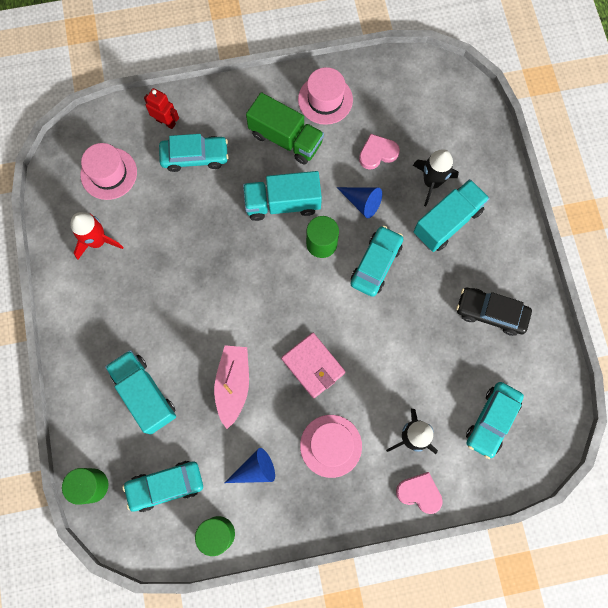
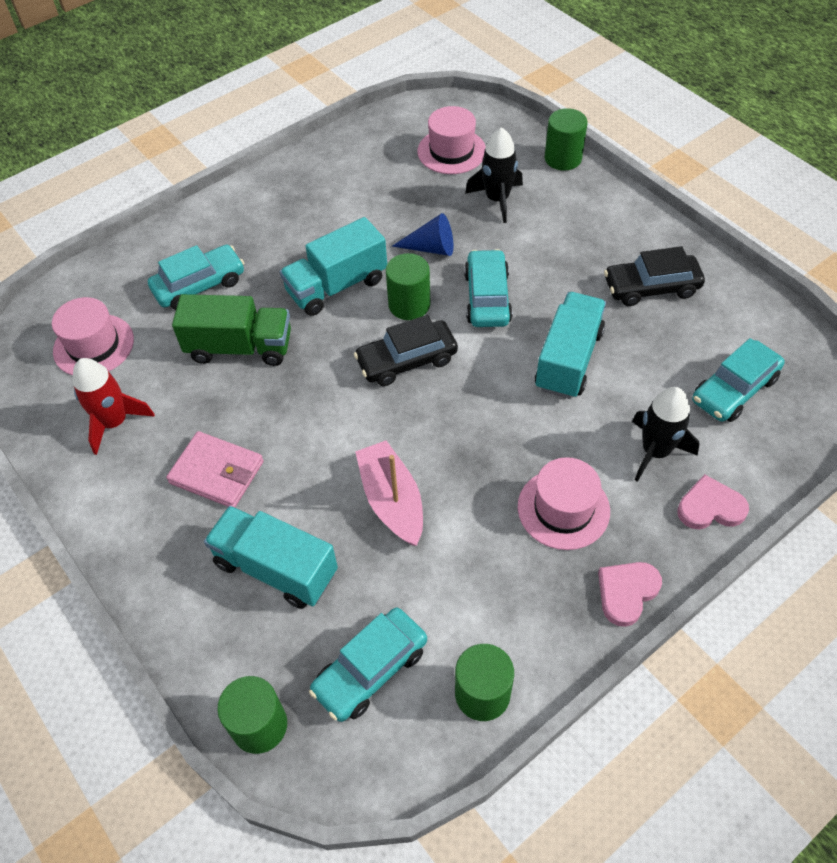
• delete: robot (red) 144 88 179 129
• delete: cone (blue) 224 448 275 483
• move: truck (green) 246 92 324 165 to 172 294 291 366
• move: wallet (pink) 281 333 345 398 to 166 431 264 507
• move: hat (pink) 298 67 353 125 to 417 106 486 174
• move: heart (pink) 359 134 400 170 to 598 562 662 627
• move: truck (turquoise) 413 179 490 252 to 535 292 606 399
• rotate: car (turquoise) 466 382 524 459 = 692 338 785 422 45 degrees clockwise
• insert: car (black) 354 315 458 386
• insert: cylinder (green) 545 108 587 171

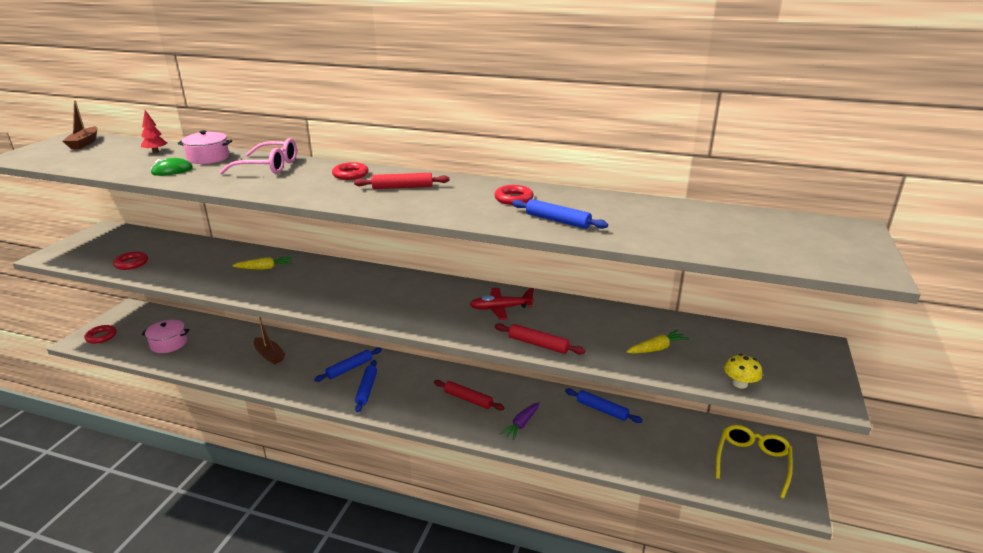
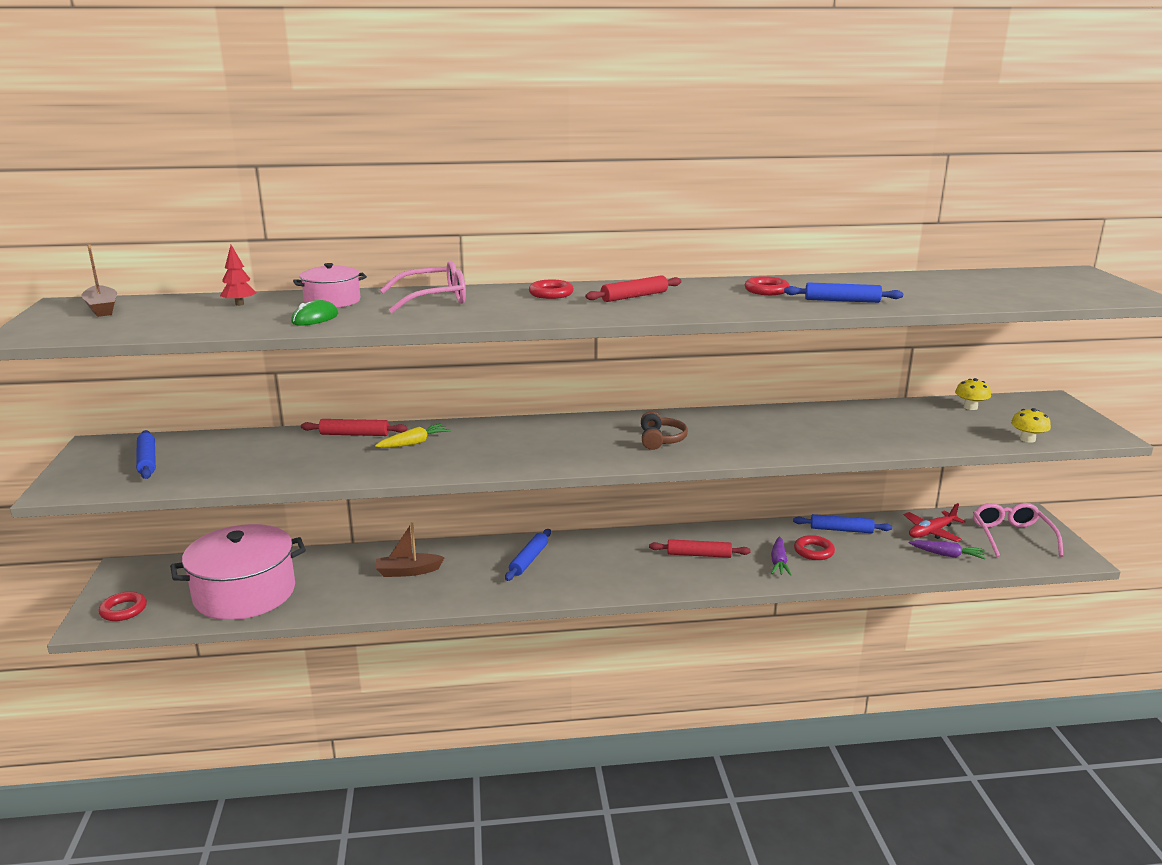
• move: ring (red) 113 252 148 270 to 794 535 835 560
• resize: pot (pink) 142 319 189 353 = 170 524 306 620 x1.92
• rotate: boat (brown) 254 320 286 364 = 376 522 445 577 150 degrees clockwise
• move: rolling pin (blue) 355 360 377 413 to 136 430 156 479
• move: plane (red) 470 288 534 320 to 903 503 966 542
• move: rolling pin (red) 495 323 585 355 to 301 419 407 436
• delete: carrot (yellow) 626 330 690 353
• recolor: glasses (yellow) 716 425 793 499 to glasses (pink) 973 503 1063 557
• insert: headphones (brown) 641 411 688 450
• insert: carrot (purple) 909 540 985 559
• insert: mushroom (yellow) 955 378 991 410

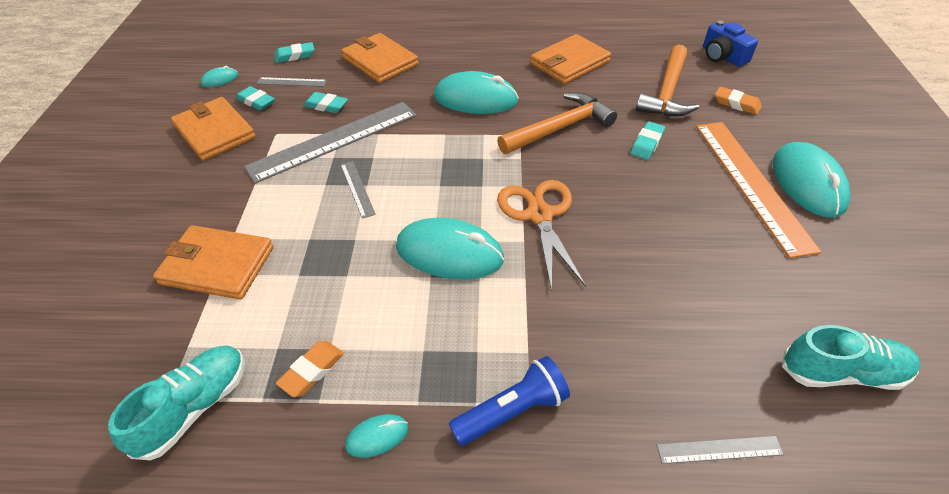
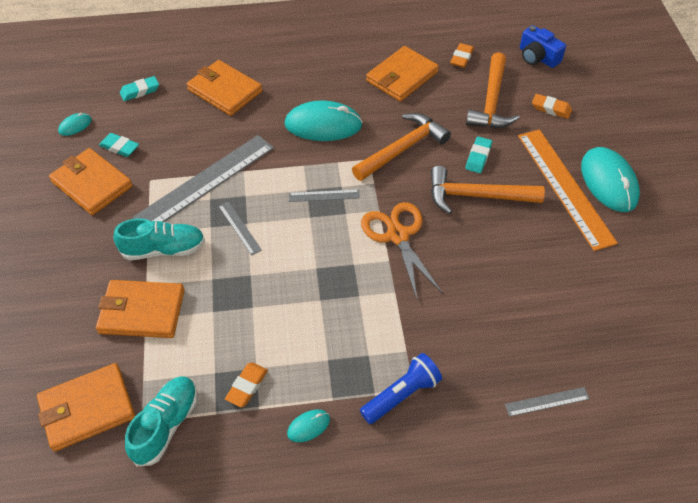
• move: ruler (grey) 257 77 327 87 to 289 189 360 202
• delete: eraser (turquoise) 303 92 348 113
• delete: mouse (turquoise) 396 218 504 279
• move: shoe (turquoise) 782 325 921 390 to 113 218 205 260
• insert: wallet (orange) 37 363 135 451
• insert: hammer (orange) 431 166 545 214
• insert: eraser (orange) 450 43 474 68

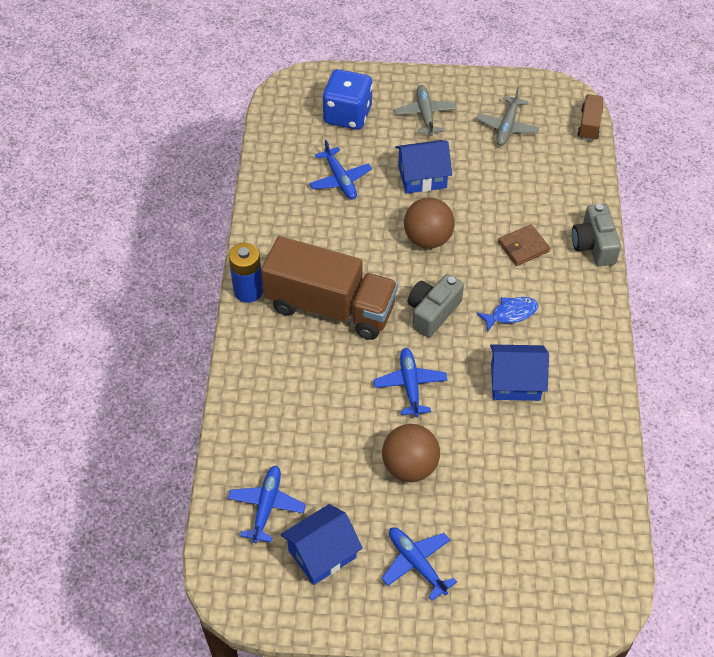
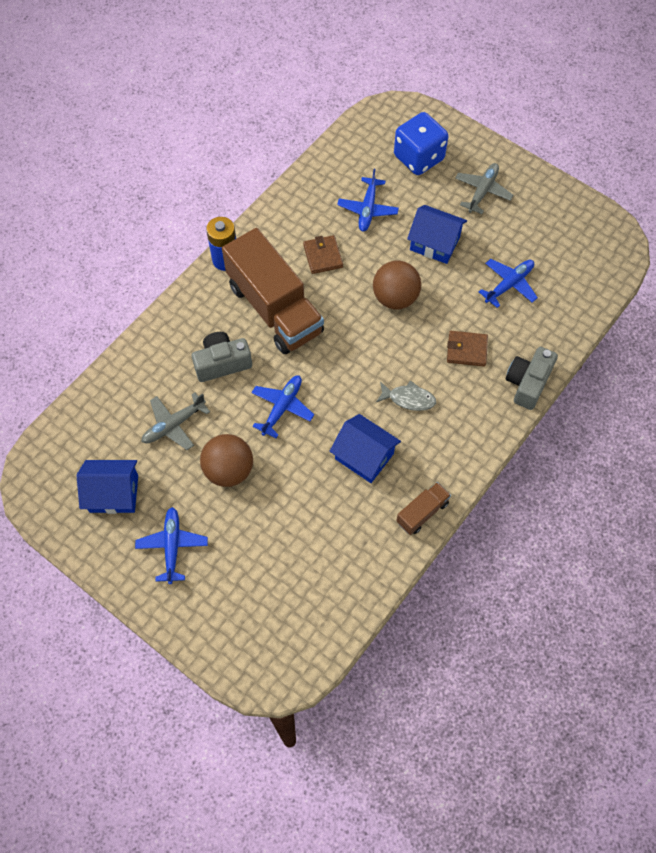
• move: plane (blue) 228 465 306 543 to 479 259 538 308
• move: camera (grey) 408 274 464 337 to 192 332 252 382
• move: plane (grey) 476 87 539 146 to 141 393 210 450
• recolor: fish (blue) 476 297 538 332 to fish (grey) 376 380 436 411
• move: truck (brown) 577 94 603 141 to 396 482 451 535
• insert: wallet (brown) 303 235 343 274

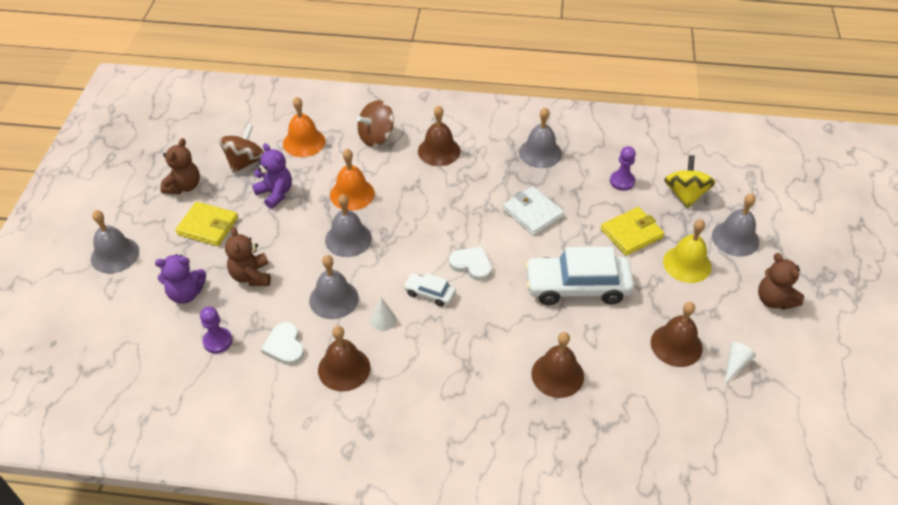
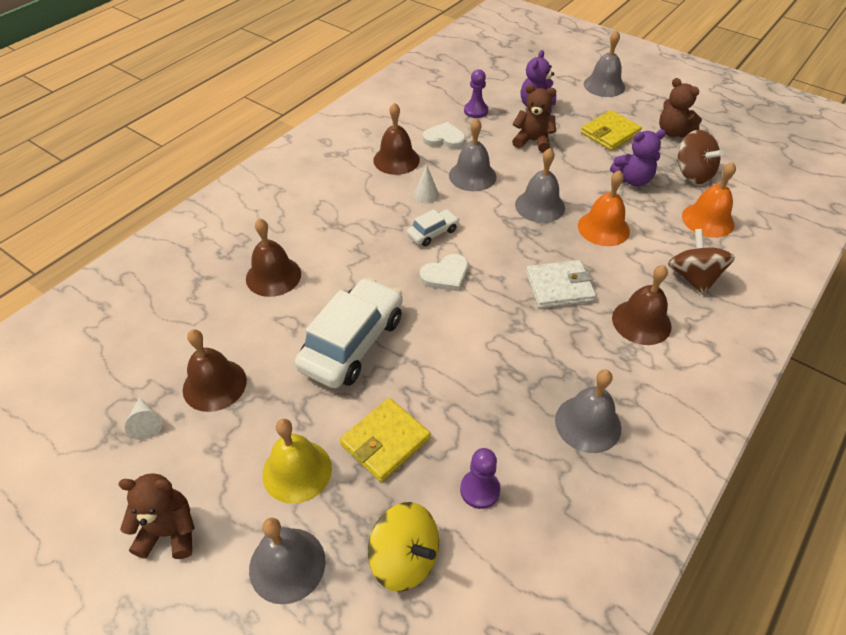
• move: wallet (white) 503 186 564 236 to 526 260 596 308
• rotate: wallet (yellow) 601 207 664 256 = 340 398 431 482 45 degrees clockwise

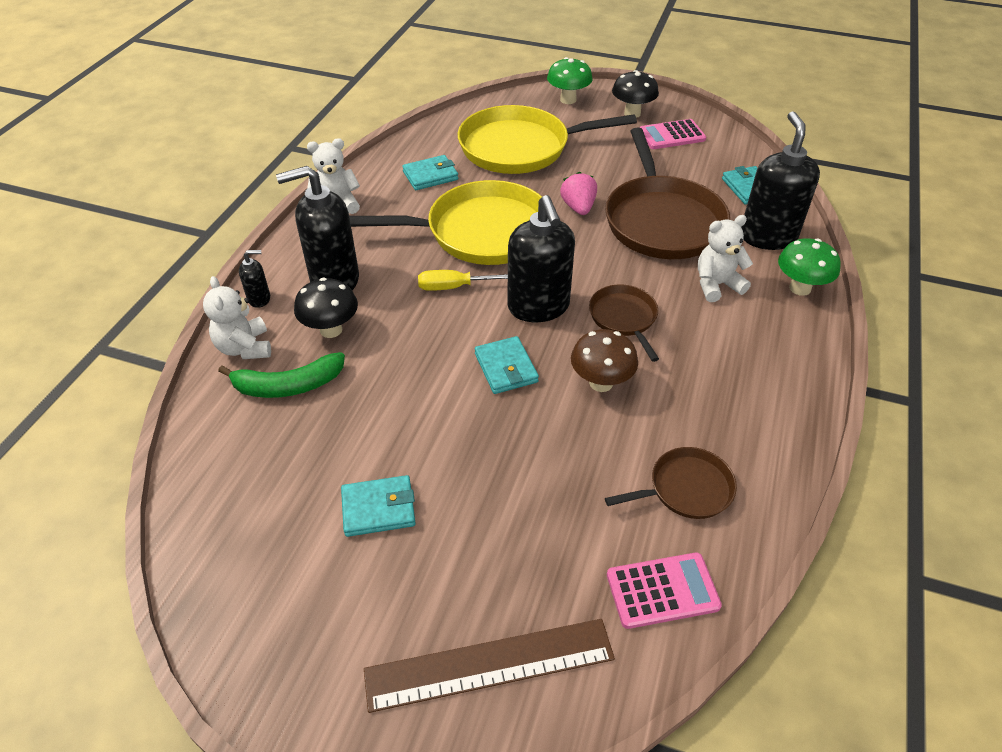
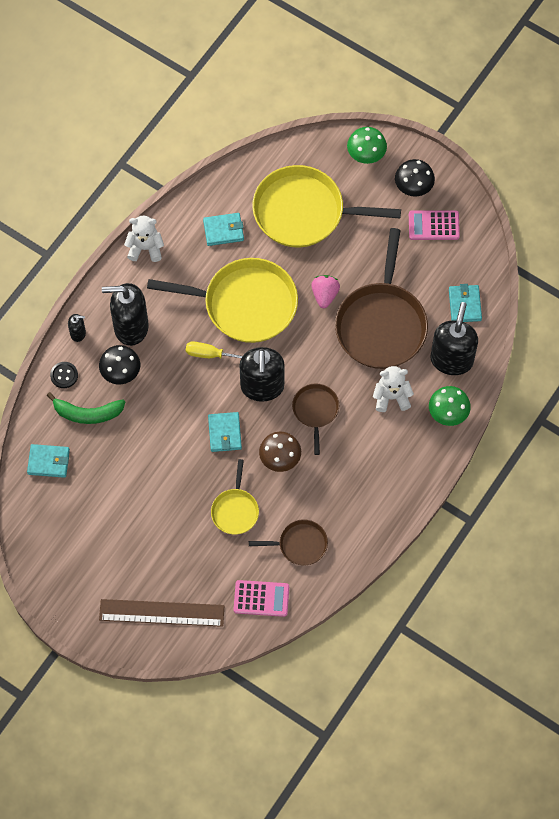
• replace: teddy bear (white) 203 276 271 359 to button (black) 50 362 78 388
• move: wallet (turquoise) 341 475 416 537 to 27 444 70 478
• insert: pan (yellow) 211 459 259 534

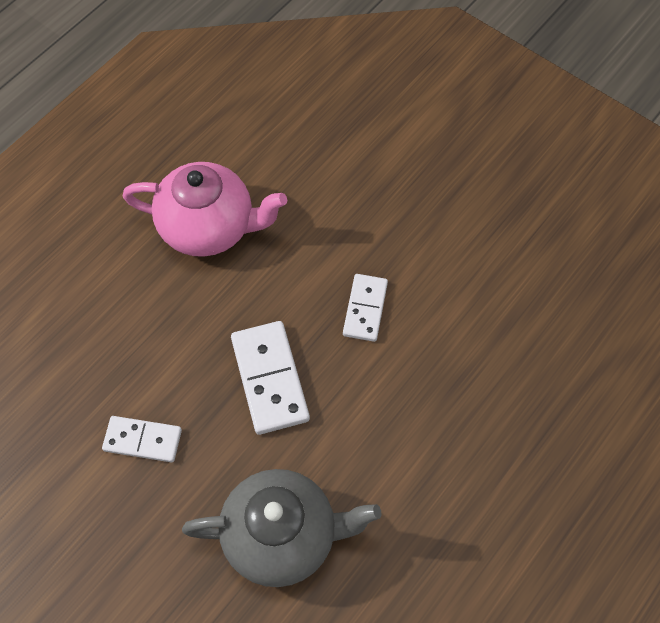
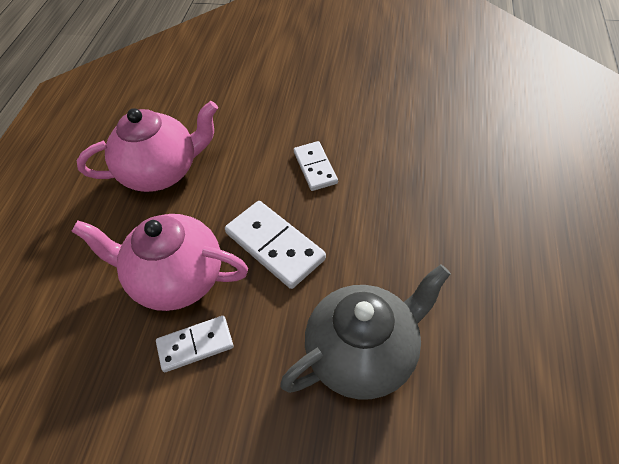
• insert: teapot (pink) 71 214 248 311

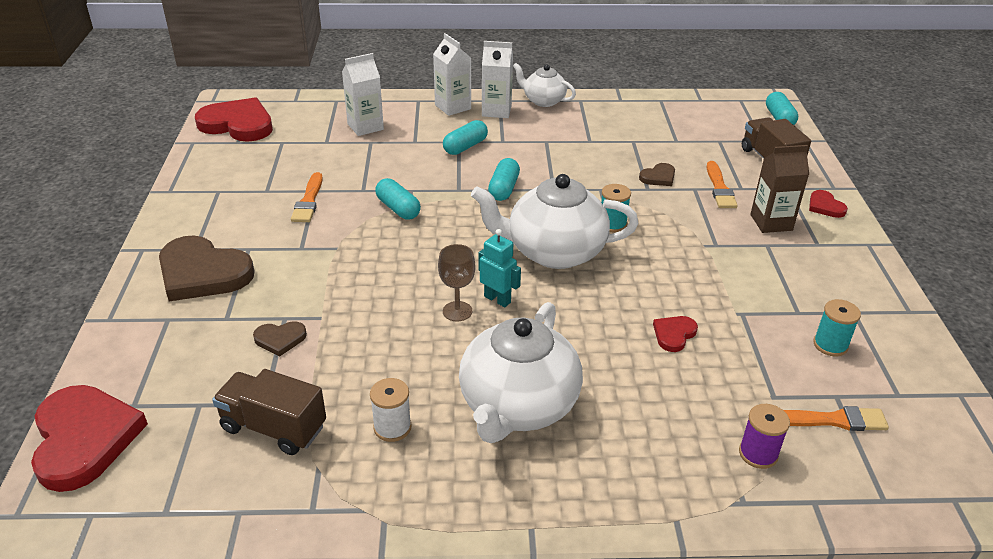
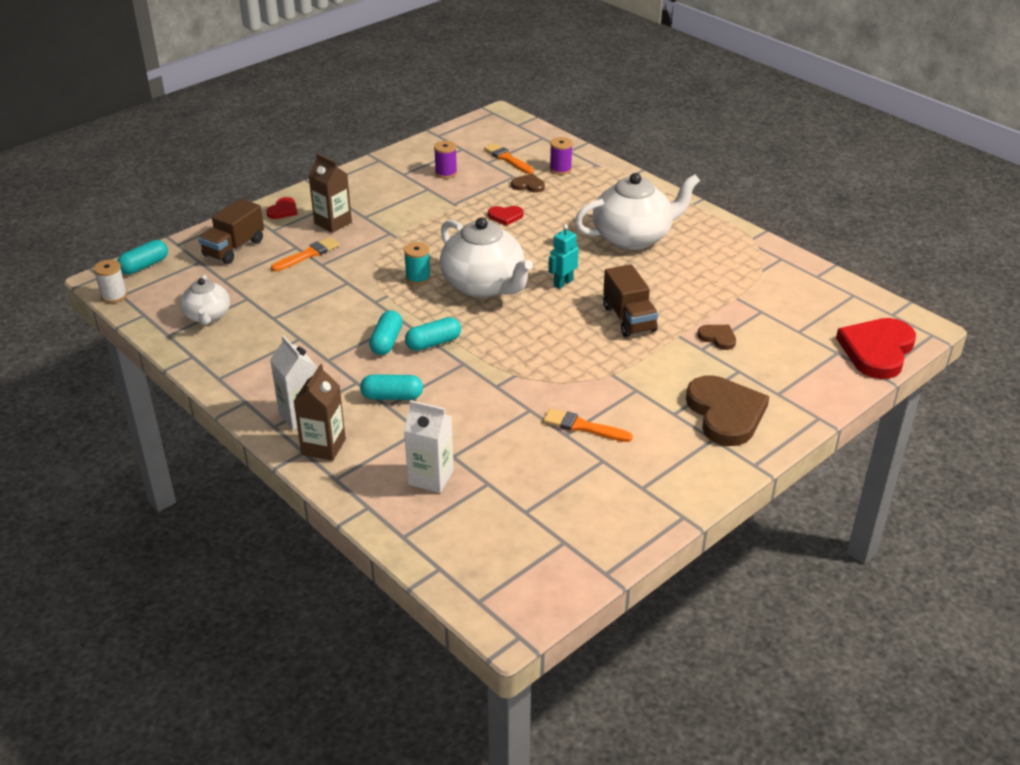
• delete: heart (red) 195 97 273 142
• move: truck (brown) 212 369 326 455 to 603 264 658 337
• rotate: brush (orange) 291 172 323 222 = 543 408 633 442 120 degrees counterclockwise
• move: spool (white) 370 378 412 442 to 93 260 127 303
• move: capsule (turquoise) 375 178 421 220 to 369 310 403 355
• recolor: carton (white) 433 33 471 116 to carton (brown) 293 364 346 461
• delete: goblet (brown) 438 244 476 321
• rotate: robot (turquoise) 479 229 521 307 = 548 224 579 289 45 degrees clockwise
• move: teapot (white) 513 63 576 107 to 180 275 230 325
• move: heart (brown) 639 163 675 186 to 511 174 545 193
• recolor: spool (turquoise) 813 299 861 357 to spool (purple) 434 141 457 179

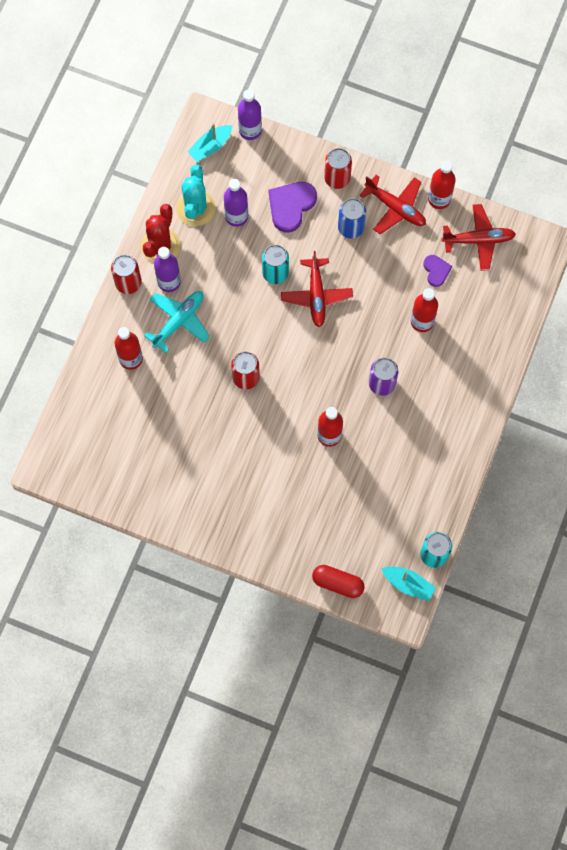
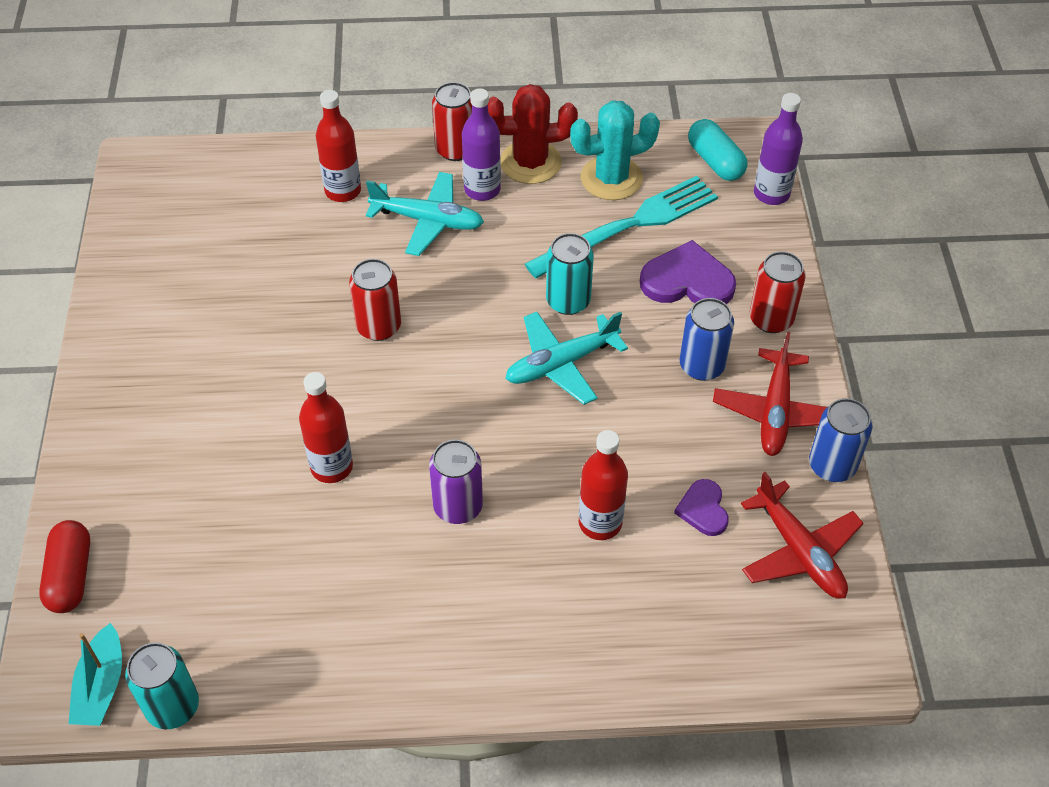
• replace: boat (turquoise) 187 123 232 162 to capsule (turquoise) 688 119 747 181
• replace: bottle (purple) 224 179 248 227 to fork (turquoise) 525 176 718 278
• recolor: plane (red) 281 251 353 327 to plane (turquoise) 505 312 628 405
• rotate: heart (purple) 423 255 452 287 = 674 479 729 536 120 degrees clockwise
• replace: bottle (red) 428 161 456 209 to can (blue) 809 398 872 482

